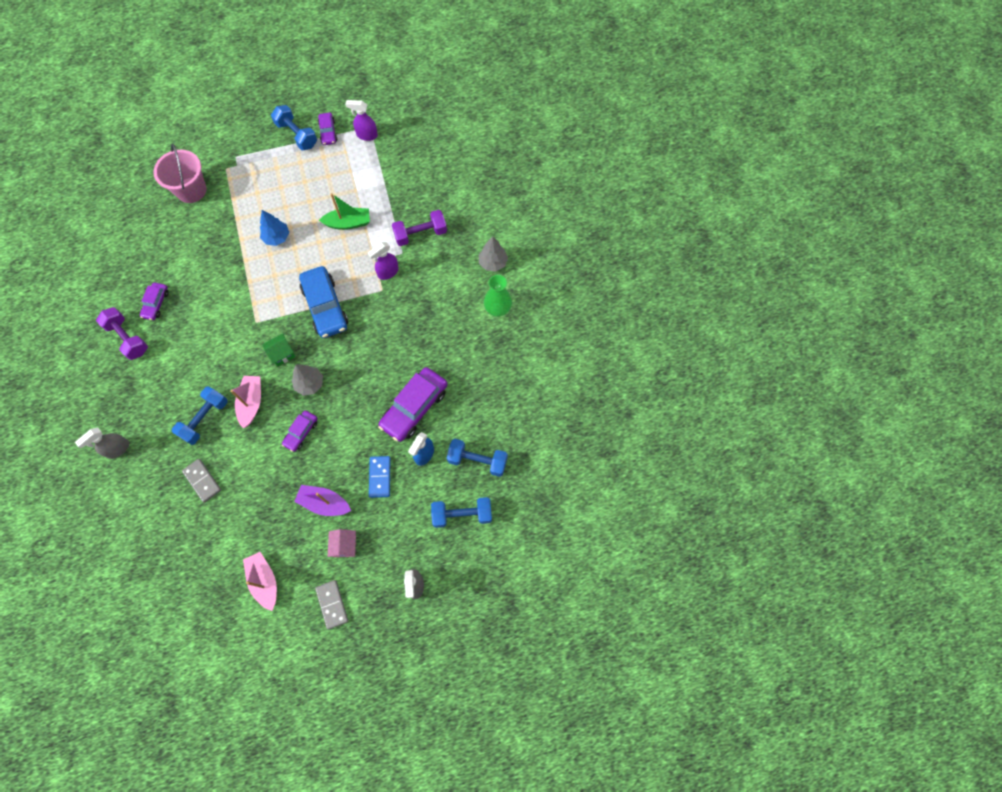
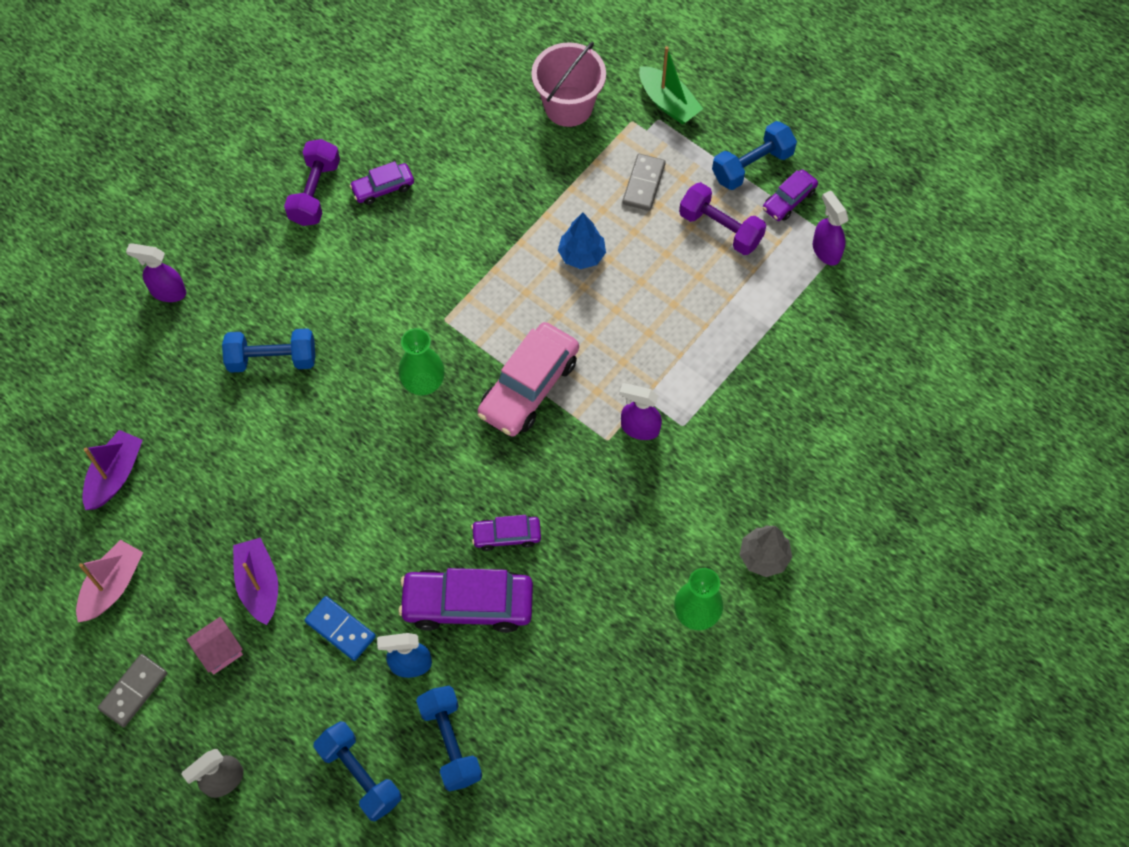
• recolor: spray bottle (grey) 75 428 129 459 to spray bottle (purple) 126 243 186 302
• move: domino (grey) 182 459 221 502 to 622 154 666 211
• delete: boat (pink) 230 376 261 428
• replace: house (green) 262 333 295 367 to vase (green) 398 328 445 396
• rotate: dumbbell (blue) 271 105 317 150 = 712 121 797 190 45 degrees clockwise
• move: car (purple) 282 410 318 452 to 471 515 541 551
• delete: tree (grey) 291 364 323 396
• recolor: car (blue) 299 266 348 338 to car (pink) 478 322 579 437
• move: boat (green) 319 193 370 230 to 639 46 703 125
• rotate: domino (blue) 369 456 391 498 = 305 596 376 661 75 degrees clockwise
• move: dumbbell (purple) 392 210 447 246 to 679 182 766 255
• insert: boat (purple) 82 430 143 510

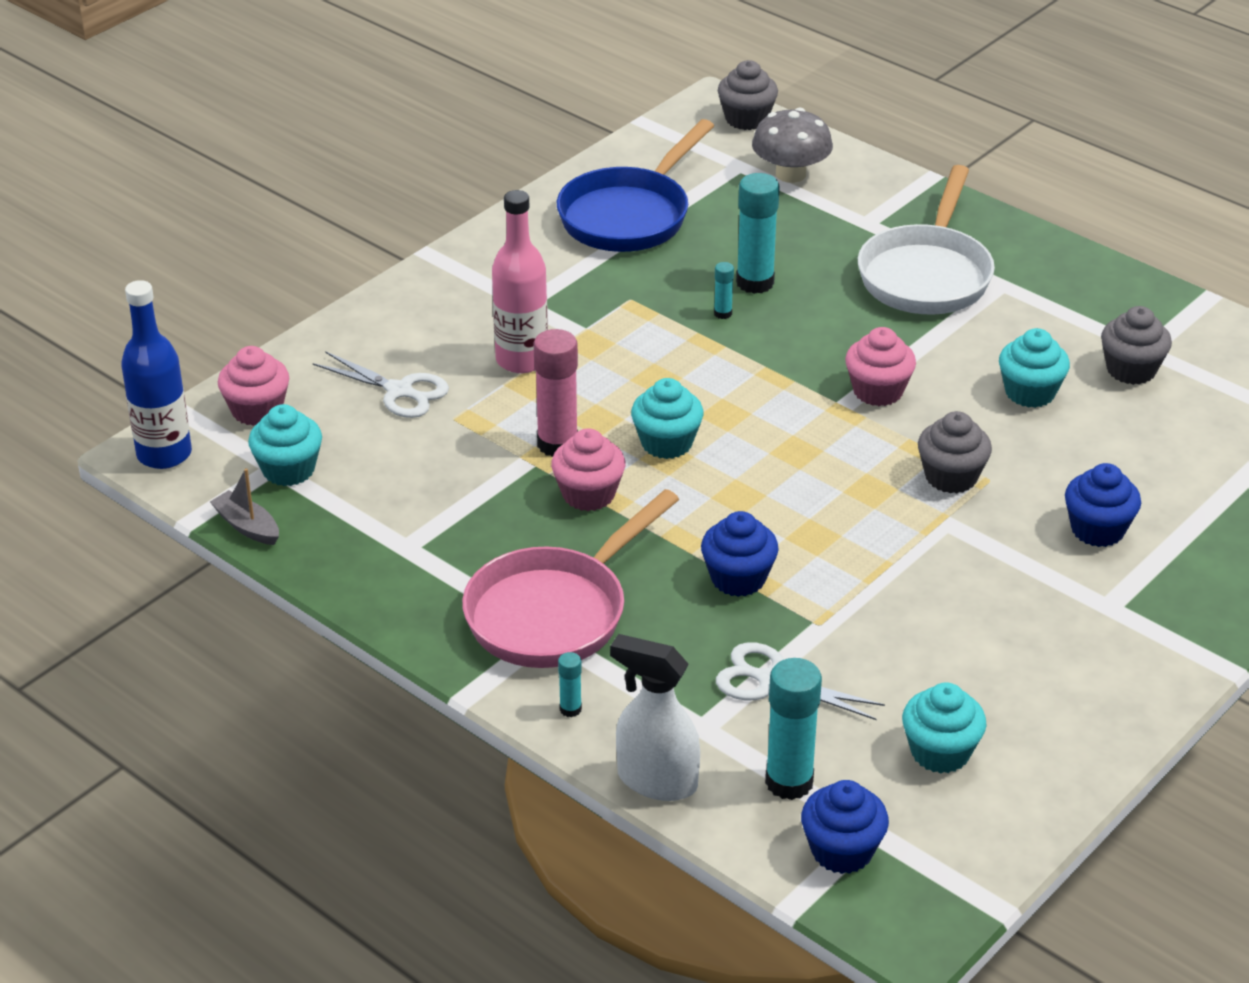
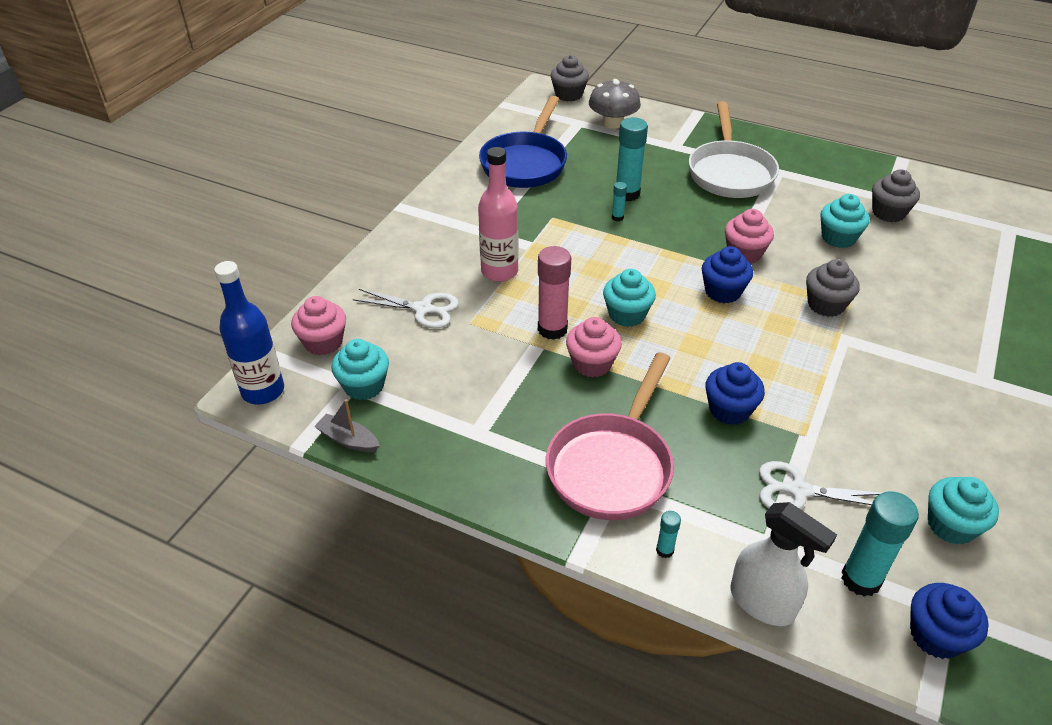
• rotate: spray bottle (white) 610 634 700 801 = 730 502 837 626 150 degrees counterclockwise
• move: cupcake (blue) 1065 463 1141 547 to 702 246 753 303

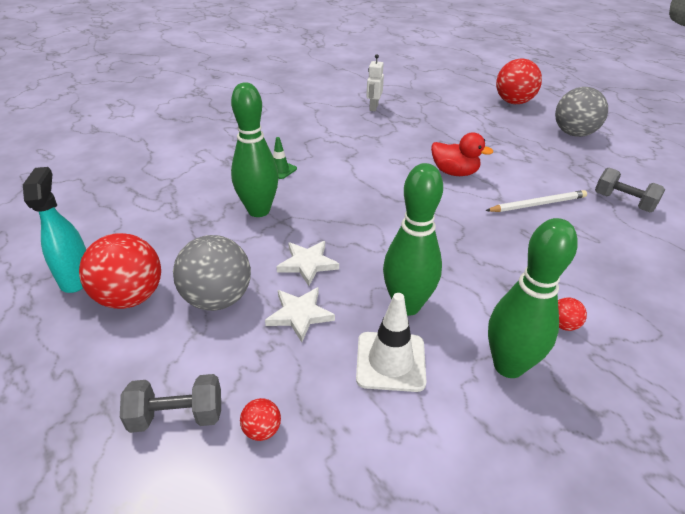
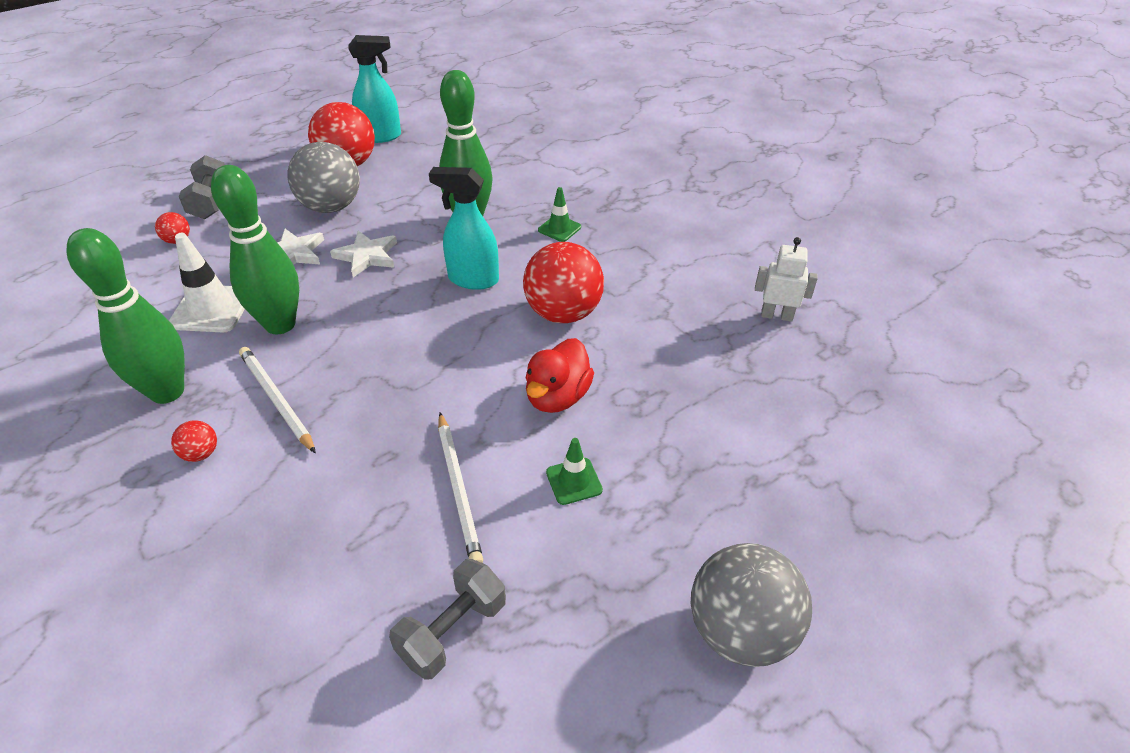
• move: ball (red) 496 59 542 104 to 523 242 604 323
• insert: pencil (white) 239 347 316 453
• insert: spray bottle (turquoise) 429 167 499 290
• insert: traffic cone (green) 546 438 603 505

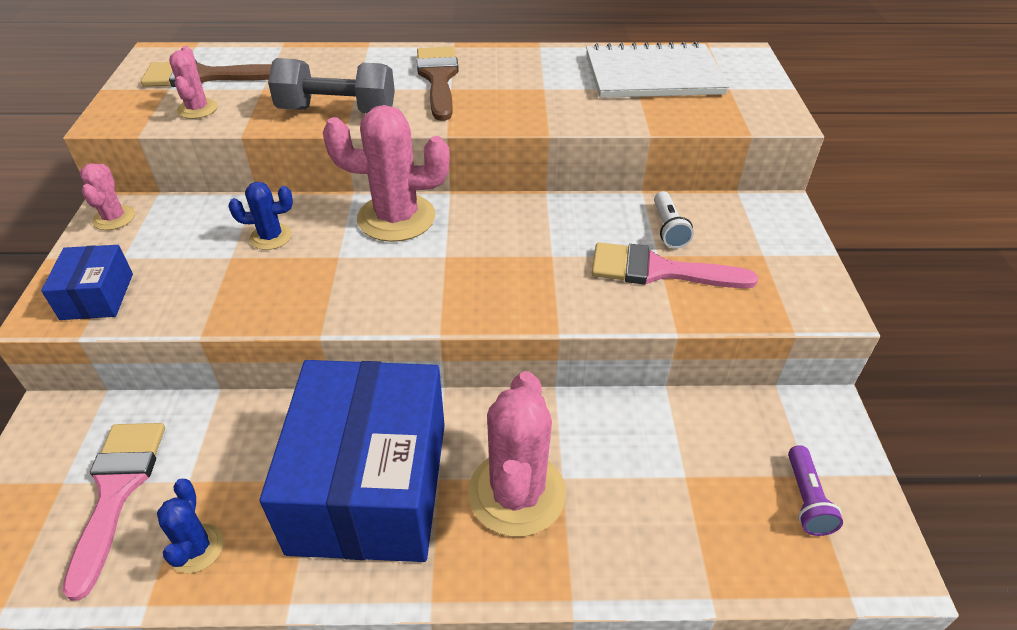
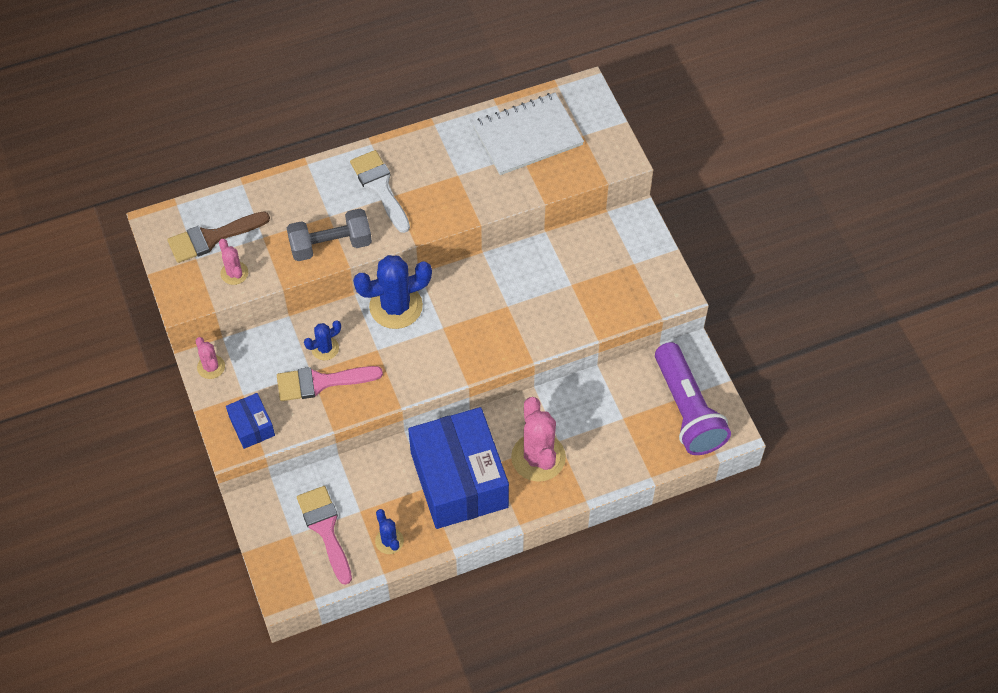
• recolor: cactus (pink) 323 105 450 242 to cactus (blue) 353 255 432 329
• recolor: brush (brown) 417 46 459 121 to brush (white) 350 150 410 233
• move: brush (pink) 592 242 758 288 to 277 366 383 401
• delete: flashlight (white) 654 191 694 249
• resize: flashlight (purple) 788 445 843 536 = 655 342 731 455 x2.36

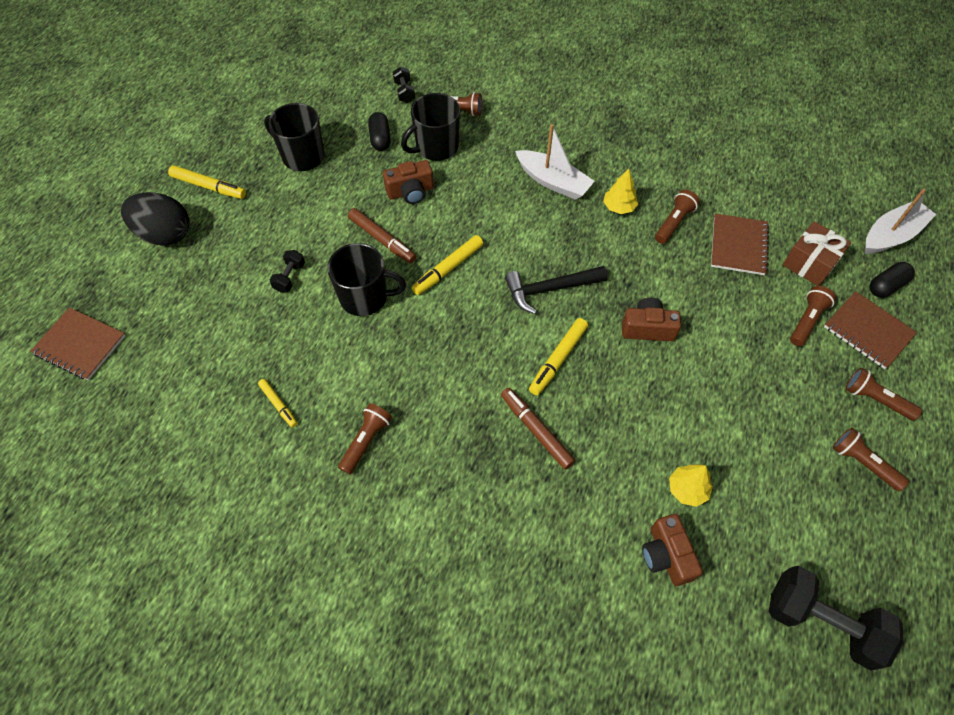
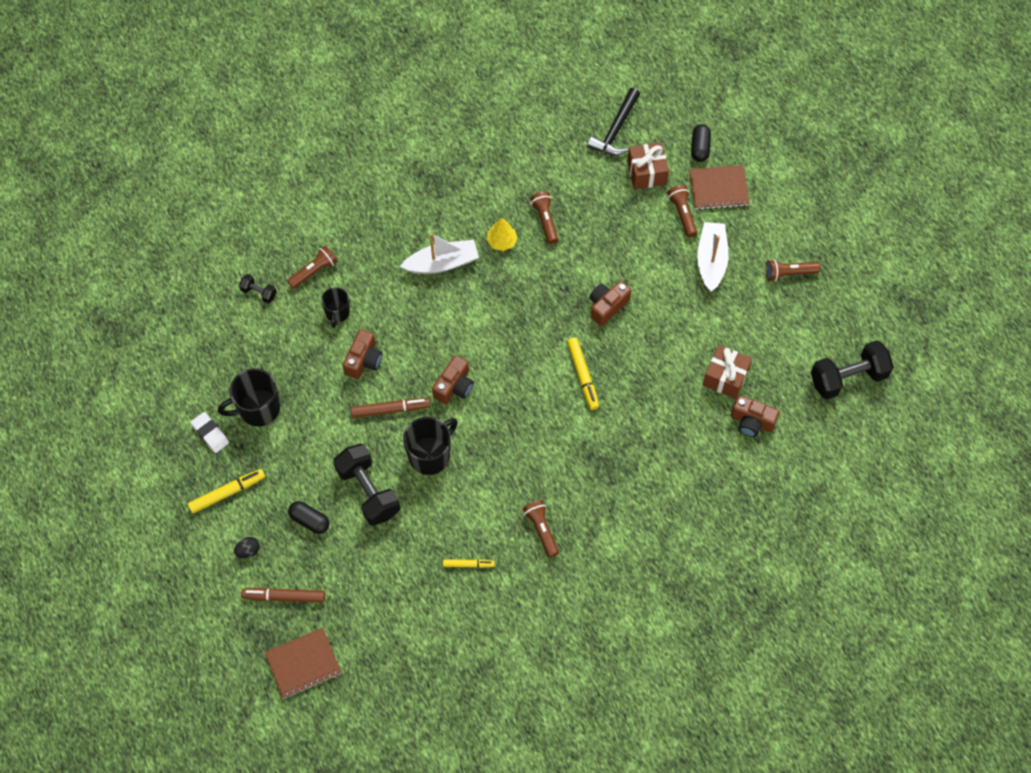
• resize: egg (black) 121 192 190 246 = 234 537 260 558 x0.43
• resize: dumbbell (black) 270 250 305 292 = 333 444 400 526 x2.09
• move: capsule (black) 368 112 391 151 to 288 501 330 534
• resize: mug (black) 401 93 460 161 = 321 287 350 328 x0.61
• replace: marker (yellow) 412 235 483 295 to camera (brown) 432 355 474 404
• move: marker (brown) 501 388 575 469 to 241 588 325 603
• move: hammer (black) 505 266 608 314 to 587 88 640 155
• replace: tree (yellow) 669 464 713 507 to gift (brown) 703 345 752 399
• delete: notebook (brown) 711 213 769 275
• delete: flashlight (brown) 846 368 922 421
• move: boat (white) 864 189 937 254 to 697 222 729 292
• insert: eraser (white) 190 412 229 453

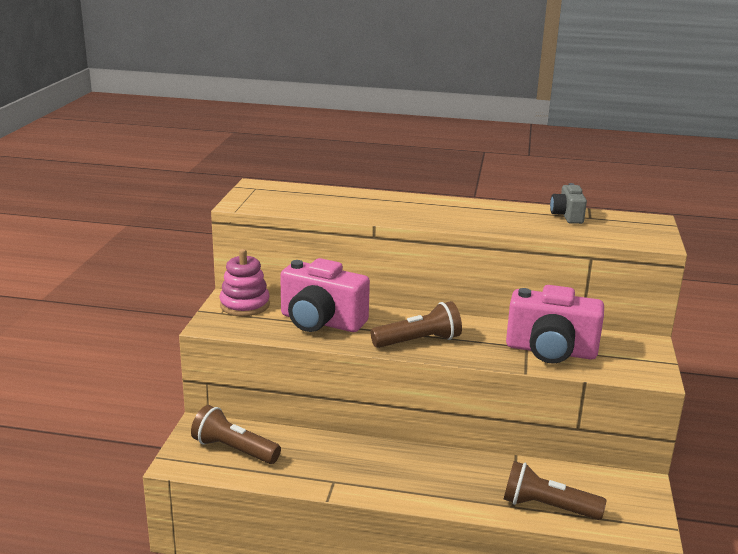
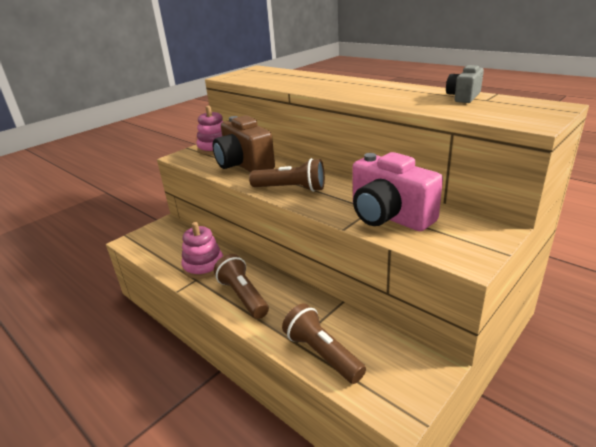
• move: flashlight (brown) 191 405 281 464 to 214 254 269 319
• recolor: camera (pink) 280 258 370 332 to camera (brown) 213 115 275 172
• insert: stacking toy (pink) 181 222 223 279

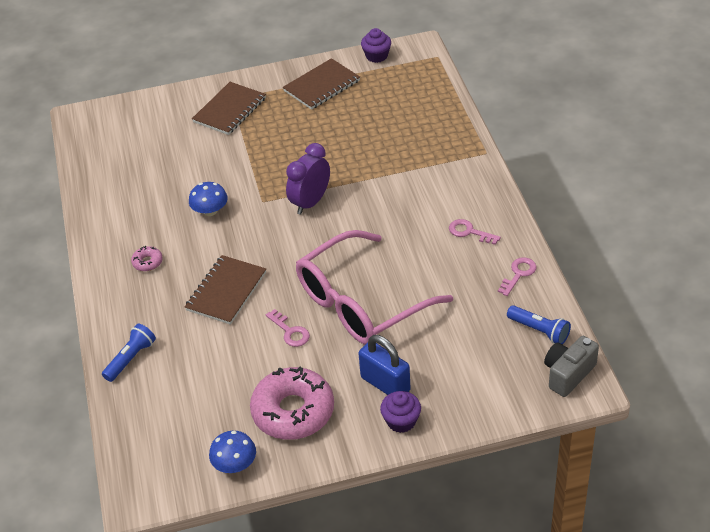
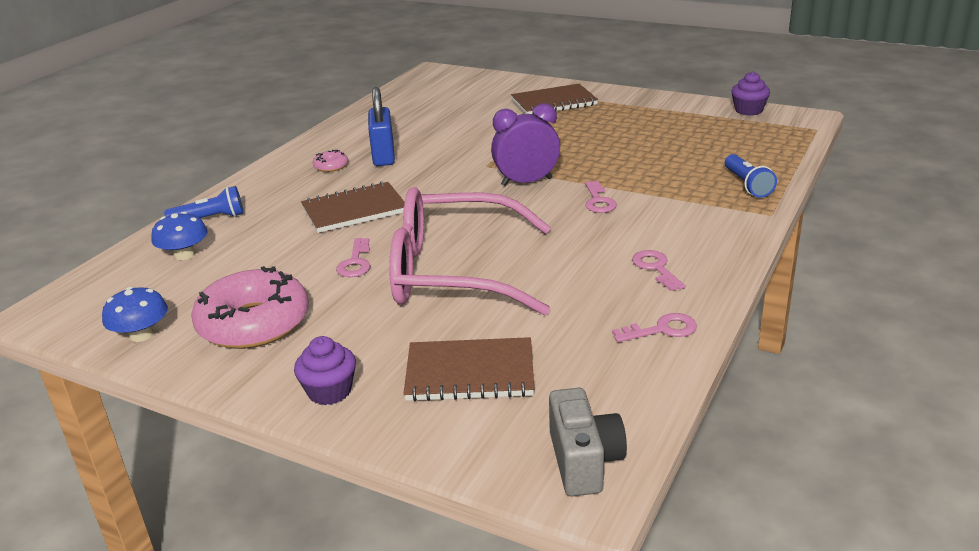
• move: mushroom (blue) 189 182 228 216 to 152 212 208 260
• move: notebook (brown) 283 58 360 110 to 403 337 534 401
• move: padlock (blue) 358 335 411 395 to 368 87 395 166
• move: flashlight (blue) 507 305 571 344 to 725 154 777 198
• rotate: camera (grey) 544 336 599 397 = 549 388 627 496 90 degrees clockwise
• insert: key (pink) 585 181 617 213

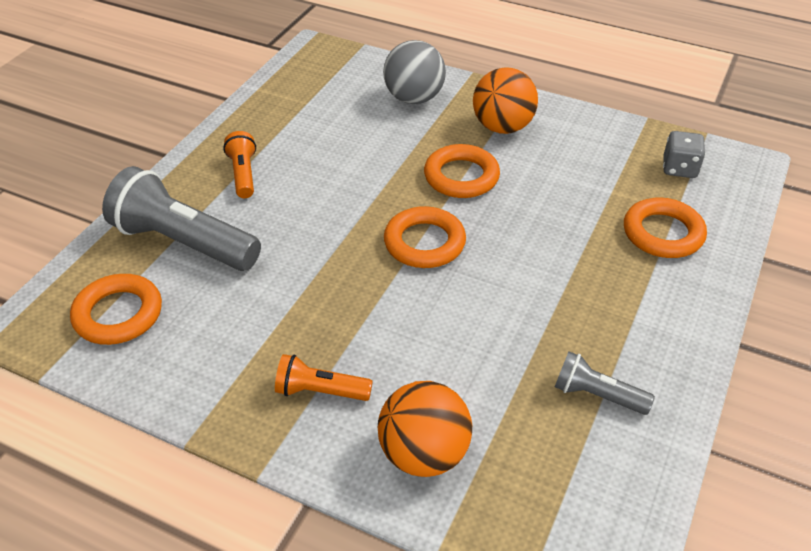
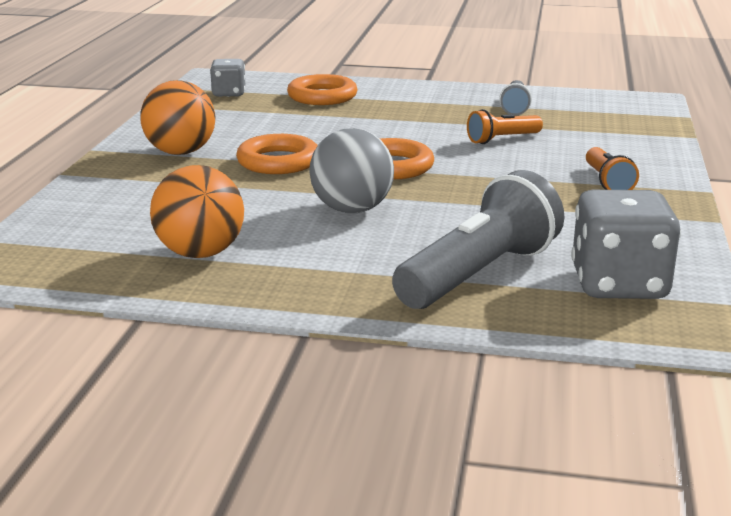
• replace: ring (orange) 70 274 162 345 to dice (grey) 571 190 681 299
• rotate: flashlight (grey) 102 166 261 271 = 392 170 564 309 150 degrees counterclockwise
• move: flashlight (orange) 223 131 256 198 to 467 109 543 144
• move: ball (orange) 378 381 472 477 to 150 165 244 258
• move: ball (grey) 383 40 446 104 to 309 128 394 213

